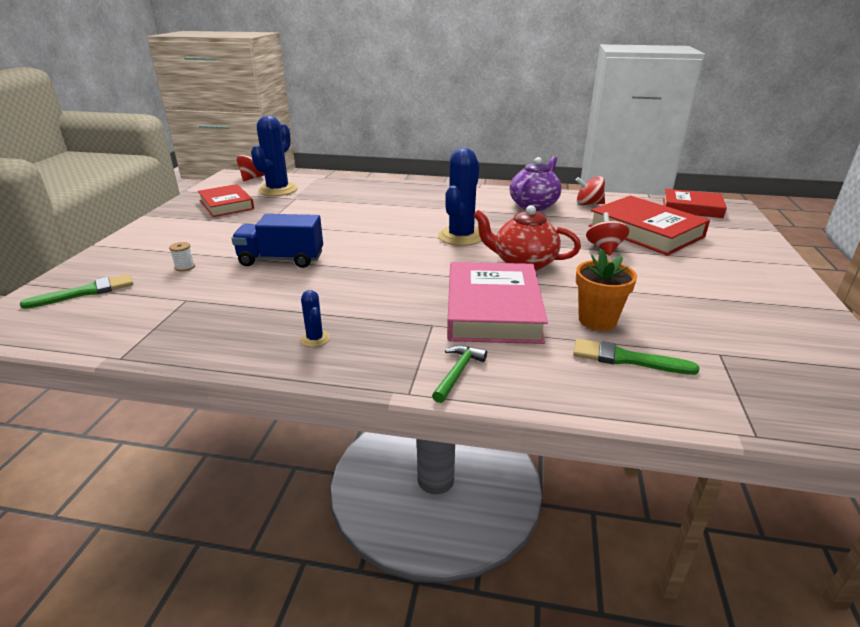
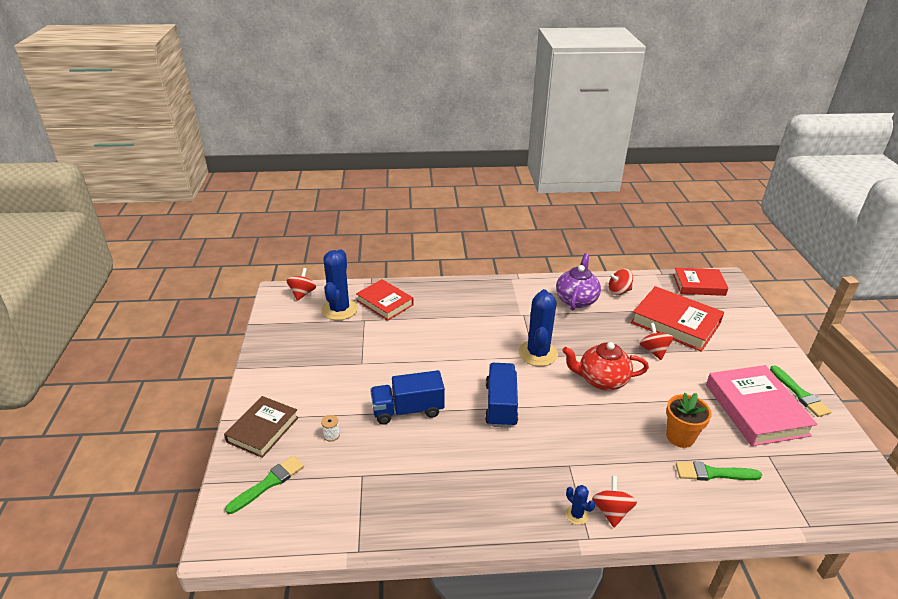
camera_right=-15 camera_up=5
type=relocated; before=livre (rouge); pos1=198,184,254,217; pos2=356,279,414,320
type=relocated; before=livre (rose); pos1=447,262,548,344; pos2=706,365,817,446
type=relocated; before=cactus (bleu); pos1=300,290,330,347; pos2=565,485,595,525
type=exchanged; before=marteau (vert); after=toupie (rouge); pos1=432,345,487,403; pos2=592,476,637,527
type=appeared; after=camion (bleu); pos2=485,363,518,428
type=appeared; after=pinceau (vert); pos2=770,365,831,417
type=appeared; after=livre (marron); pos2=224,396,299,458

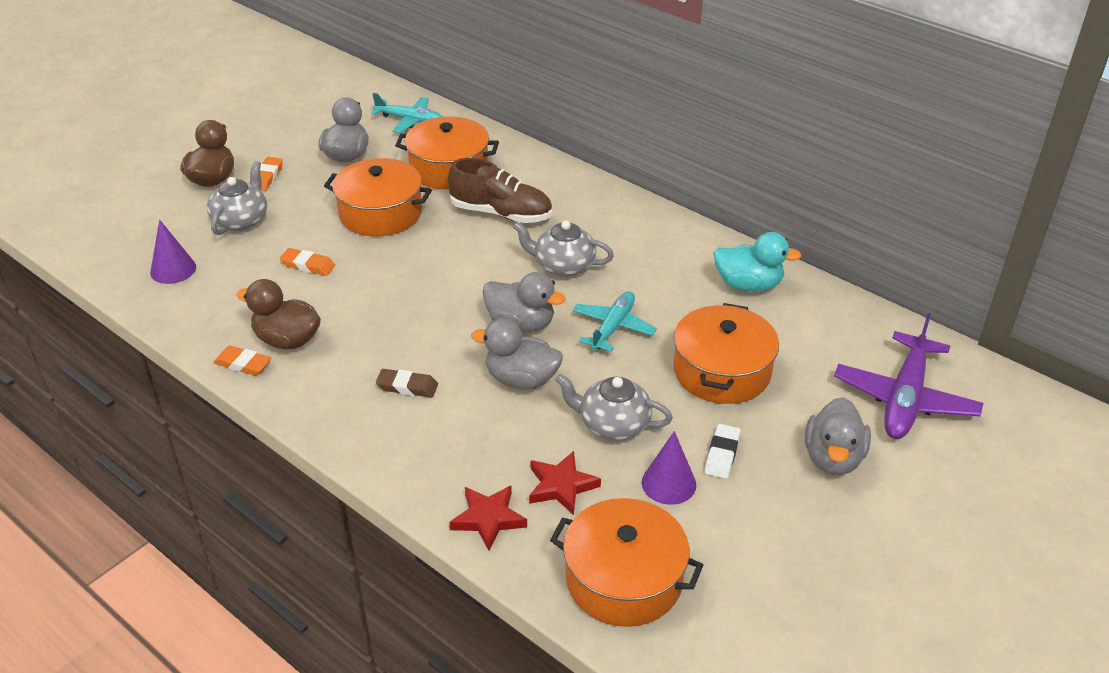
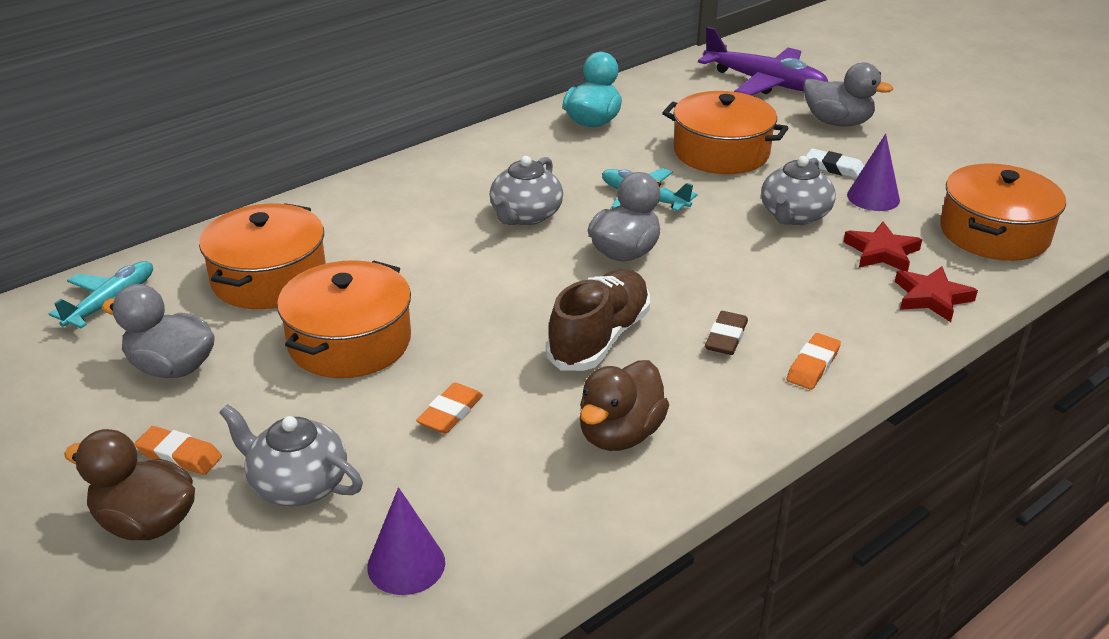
camera_right=-80 camera_up=-5
type=relocated; before=chaussure (marron); pos1=448,158,552,223; pos2=546,269,650,371
type=missing; before=canard (gris); pos1=471,318,563,389
type=relocated; before=gomme (orange); pos1=213,345,271,376; pos2=787,333,841,390

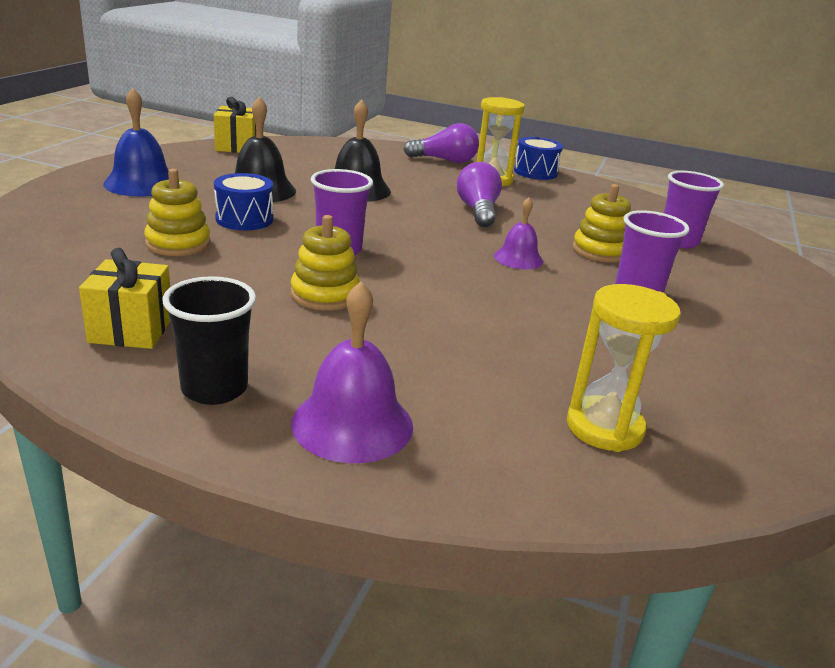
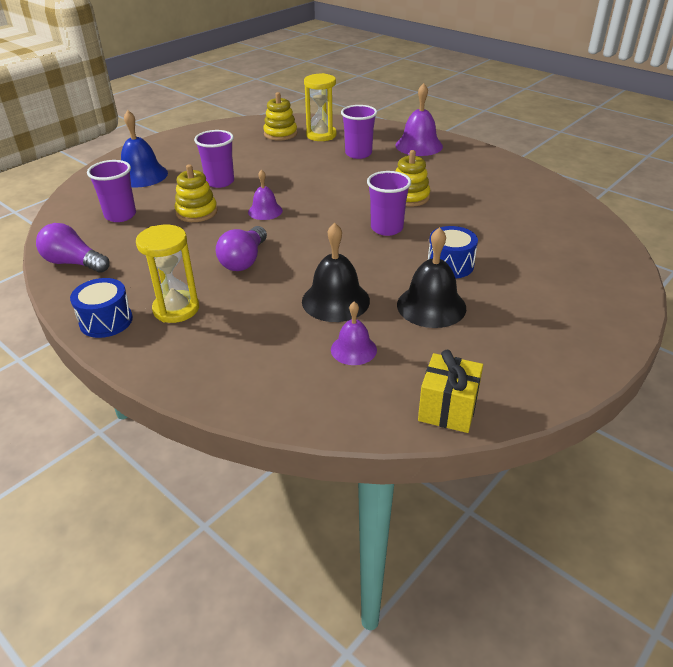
camera_right=-155 camera_up=10
type=relocated; before=cloche (bleu); pos1=103,88,169,196; pos2=121,110,168,188
type=relocated; before=ampoule (violet); pos1=404,123,479,163; pos2=36,223,110,273
type=relocated; before=jouet à empiler (jaune); pos1=144,169,211,256; pos2=263,92,297,141
type=missing; before=cadeau (jaune); pos1=79,248,170,349
type=missing; before=gobelet (noir); pos1=162,276,256,405
type=appeared; after=gobelet (violet); pos2=341,105,377,159
type=appeared; after=cloche (violet); pos2=331,301,377,365

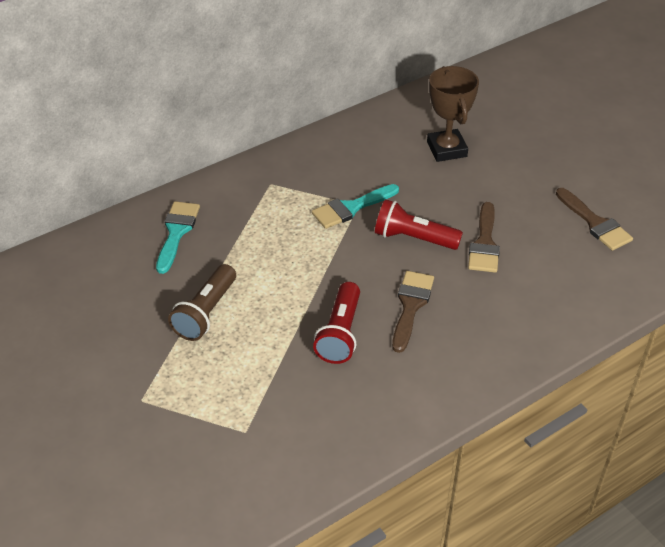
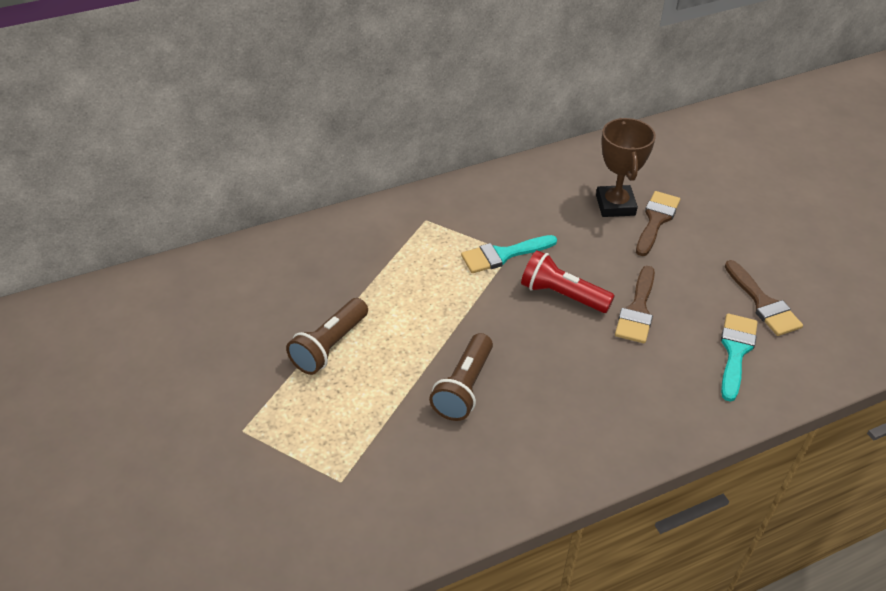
camera_right=10 camera_up=0
type=relocated; before=pinceau (turquoise); pos1=156,201,200,274; pos2=721,313,758,402
type=relocated; before=pinceau (marron); pos1=392,271,434,353; pos2=636,191,680,256
type=colour; before=lampe de poche (rouge); after=lampe de poche (marron); pos1=313,282,360,364; pos2=429,333,493,421

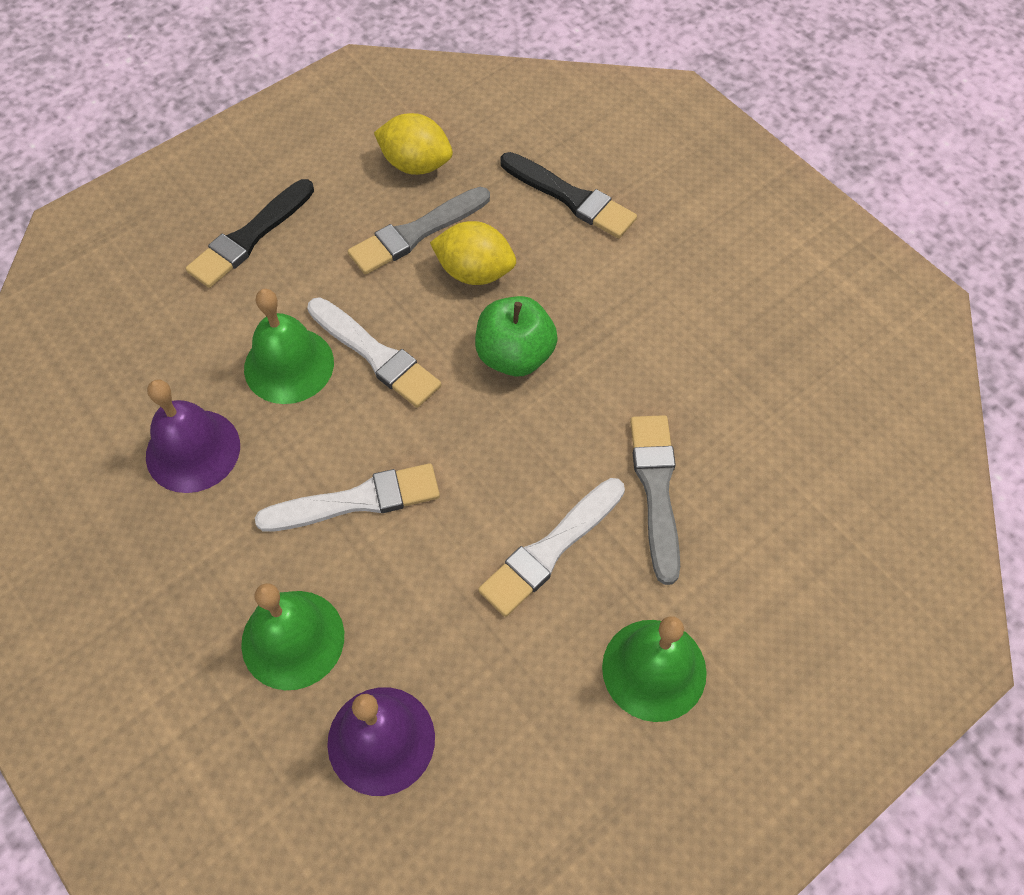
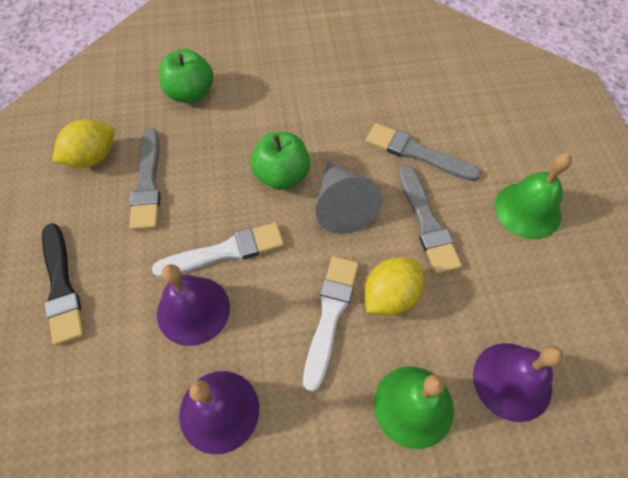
camera_right=-60 camera_up=0
type=exchanged; before=pinceau (noir); after=pomme (vert); pos1=500,152,637,238; pos2=159,49,214,103
type=relocated; before=citron (jaune); pos1=430,221,516,285; pos2=365,258,424,315
type=colour; before=cloche (vert); after=cloche (violet); pos1=244,289,334,404; pos2=157,264,230,346
type=colour; before=pinceau (blanc); after=pinceau (gris); pos1=478,478,625,617; pos2=399,165,462,274
type=appeared; after=cône (gris); pos2=316,161,383,234

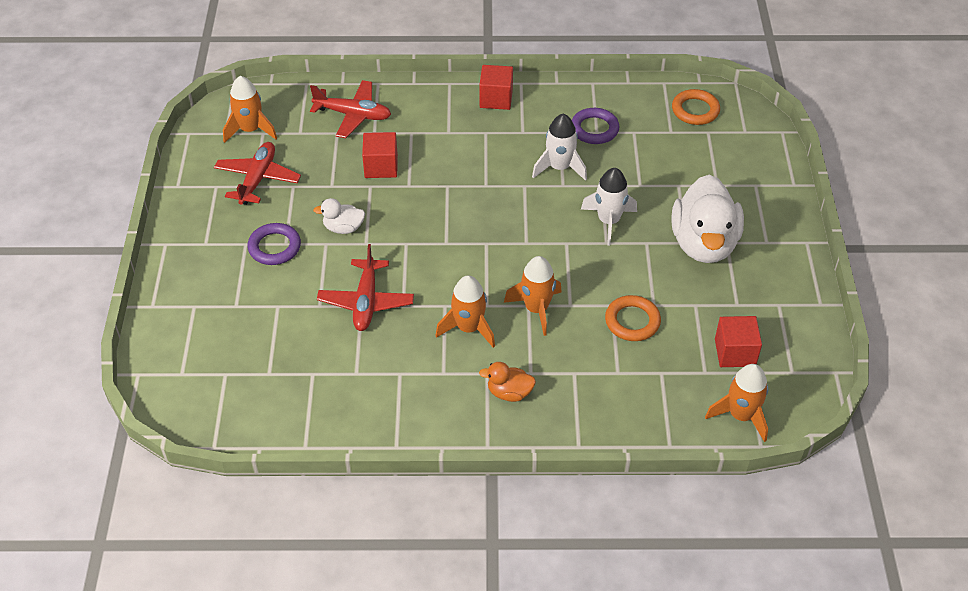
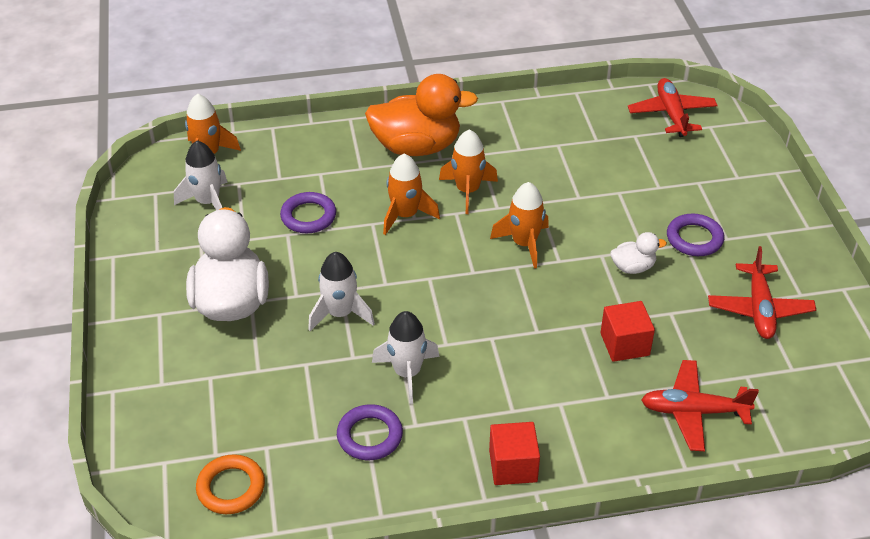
camera_right=170 camera_up=-5
type=relocated; before=fusée (orange); pos1=223,76,277,143; pos2=490,182,549,269
type=relocated; before=avion (rouge); pos1=317,244,414,331; pos2=628,78,718,137
type=colour; before=anneau (orange); after=anneau (violet); pos1=605,295,661,341; pos2=280,192,336,233
type=exchanged; before=cube (rouge); after=fusée (blanc); pos1=715,316,762,367; pos2=174,141,228,210
type=size; before=canard (orange); pos1=479,362,536,402; pos2=365,74,478,156; scale=2.16

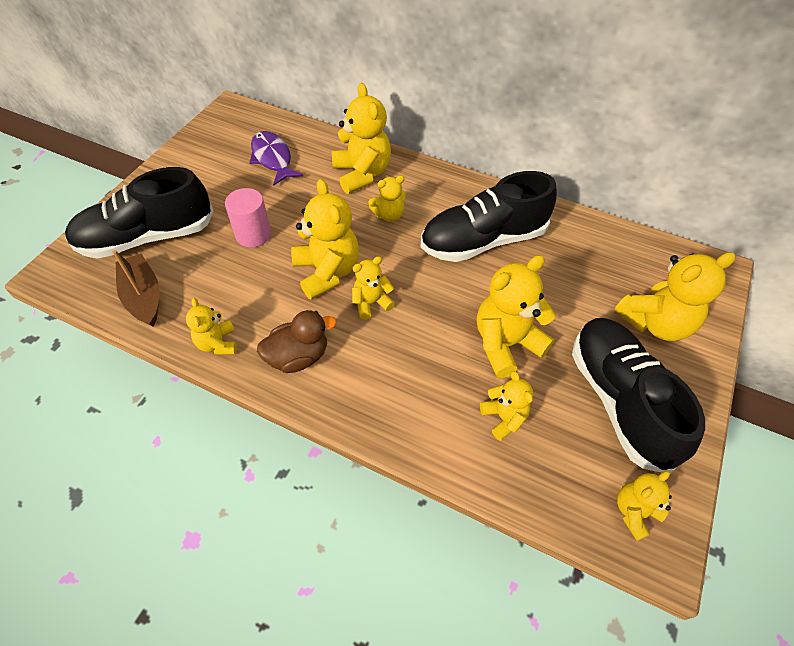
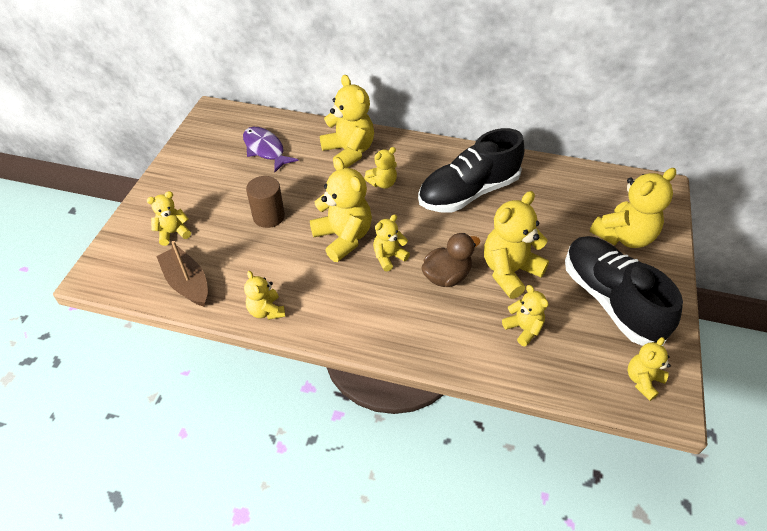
camera_right=-10 camera_up=-5
type=exchanged; before=chaussure (noir); after=ours en peluche (jaune); pos1=65,167,213,259; pos2=147,191,191,246
type=colour; before=cylindre (rose); after=cylindre (marron); pos1=225,188,271,247; pos2=246,176,285,228
type=relocated; before=canard (marron); pos1=257,310,337,373; pos2=421,233,480,287

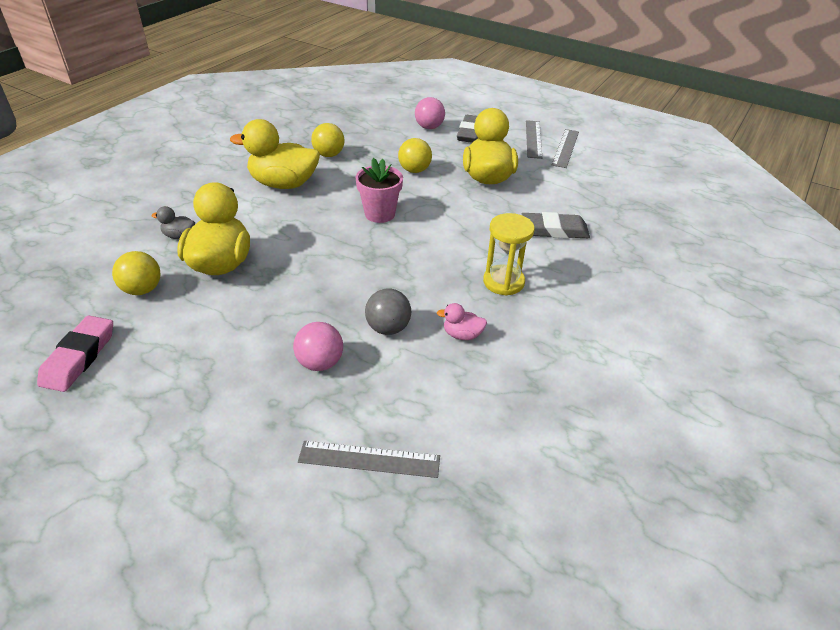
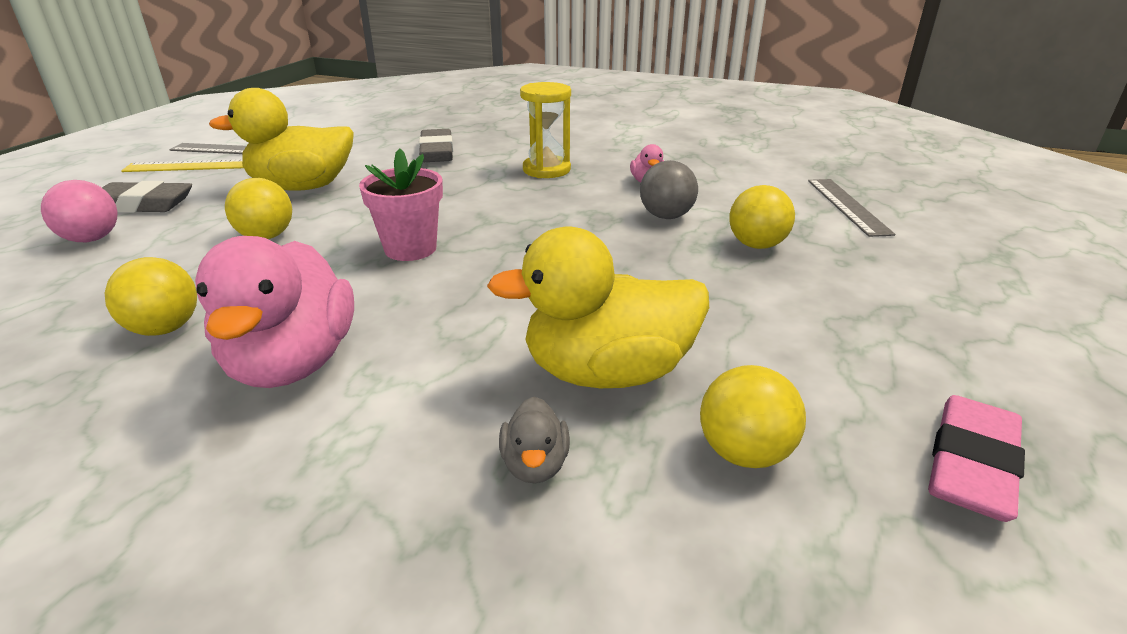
camera_right=-100 camera_up=-10
type=colour; before=canard (jaune); after=canard (rose); pos1=230,119,320,189; pos2=195,236,354,388
type=colour; before=règle (gris); after=règle (jaune); pos1=526,120,542,159; pos2=121,159,243,172
type=spun; before=gomme (rose); pos1=37,316,113,392; pos2=928,395,1025,522; turn=-60
type=colour; before=balle (rose); after=balle (jaune); pos1=293,322,343,371; pos2=729,185,795,249

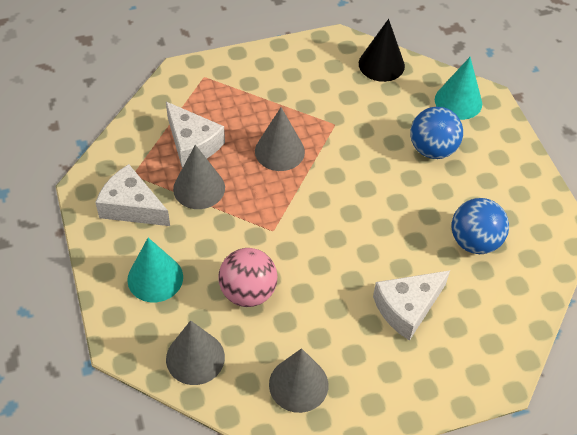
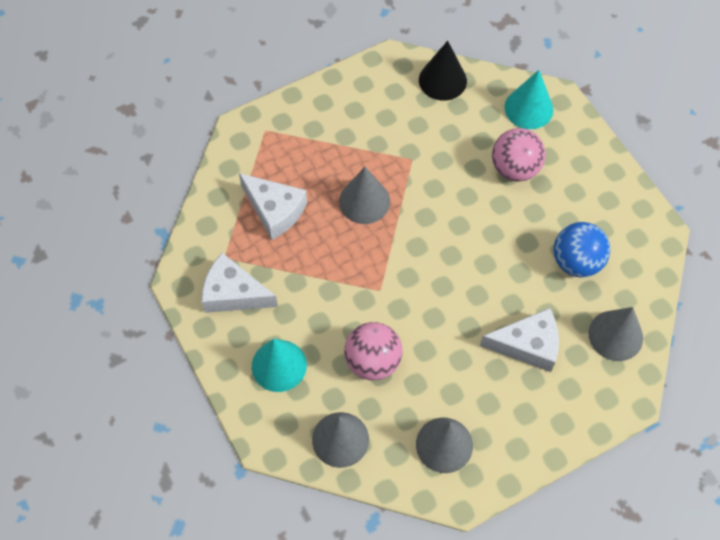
camera_right=-10 camera_up=10
type=colour; before=balle (bleu); after=balle (rose); pos1=410,107,463,159; pos2=492,128,546,181
type=relocated; before=cône (gris); pos1=173,145,225,209; pos2=588,307,643,361
type=spun; before=fromage (blanc); pos1=373,270,450,341; pos2=480,308,559,372; turn=-135

